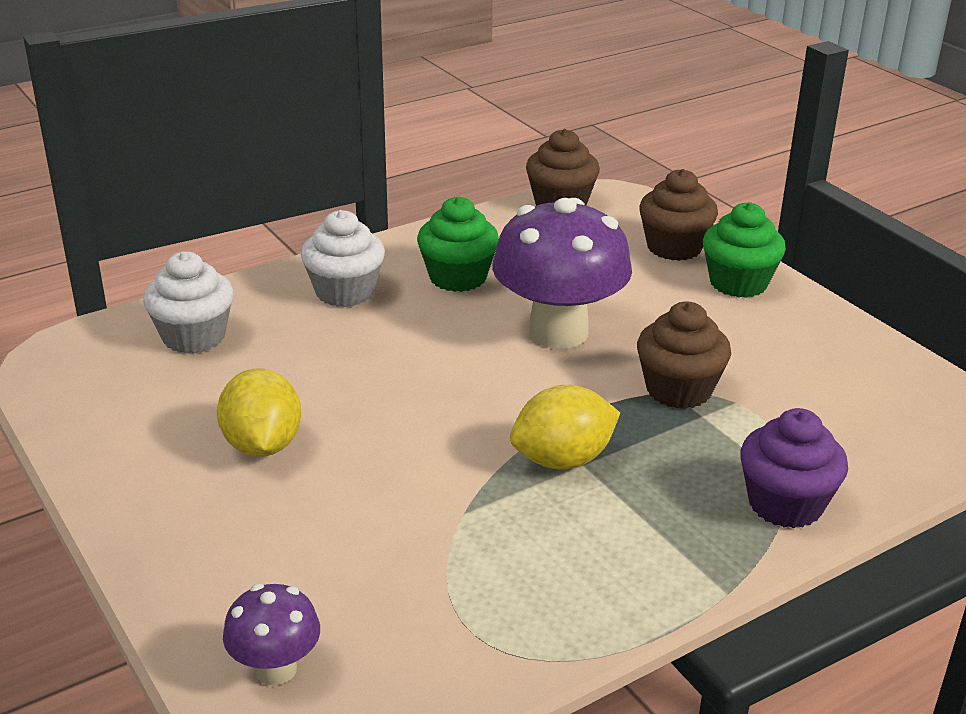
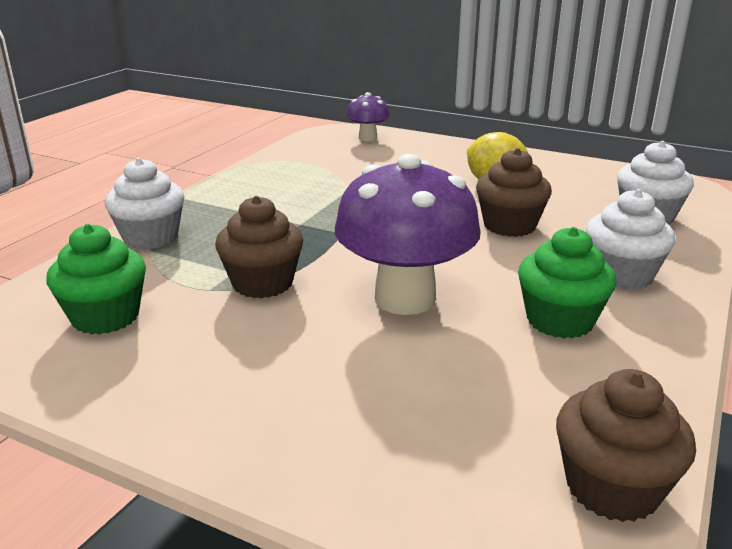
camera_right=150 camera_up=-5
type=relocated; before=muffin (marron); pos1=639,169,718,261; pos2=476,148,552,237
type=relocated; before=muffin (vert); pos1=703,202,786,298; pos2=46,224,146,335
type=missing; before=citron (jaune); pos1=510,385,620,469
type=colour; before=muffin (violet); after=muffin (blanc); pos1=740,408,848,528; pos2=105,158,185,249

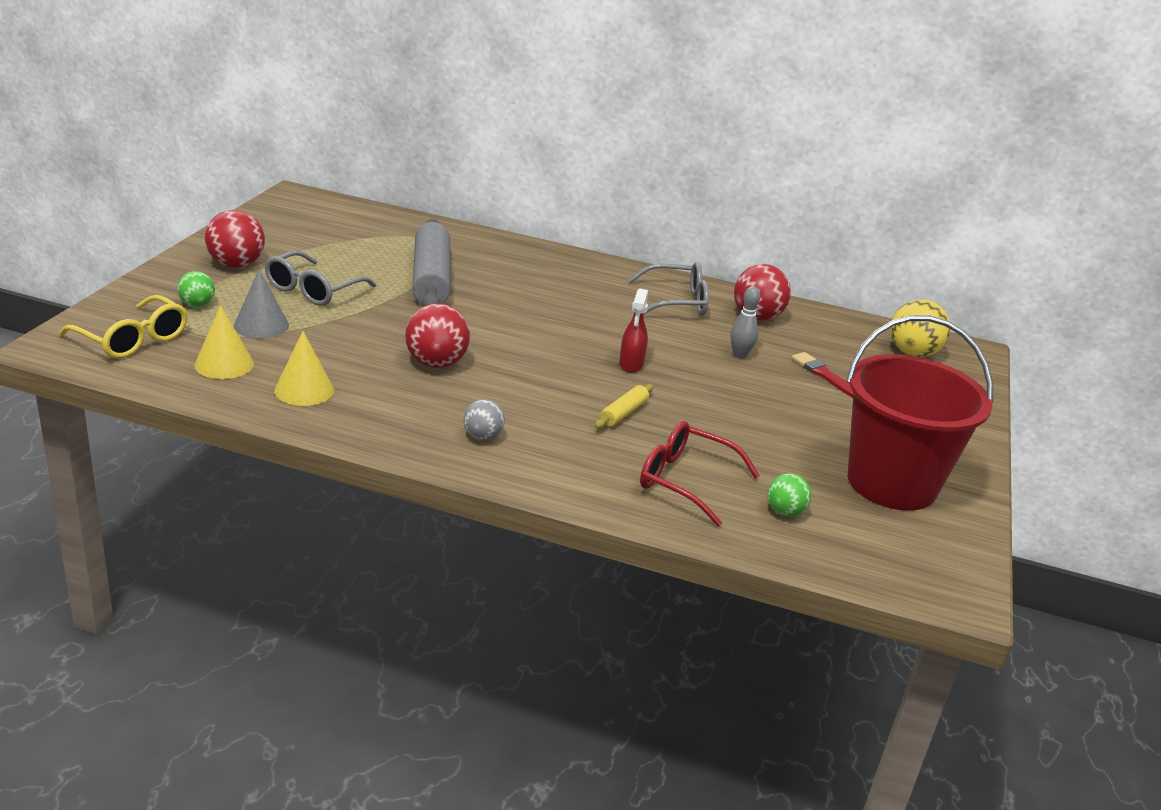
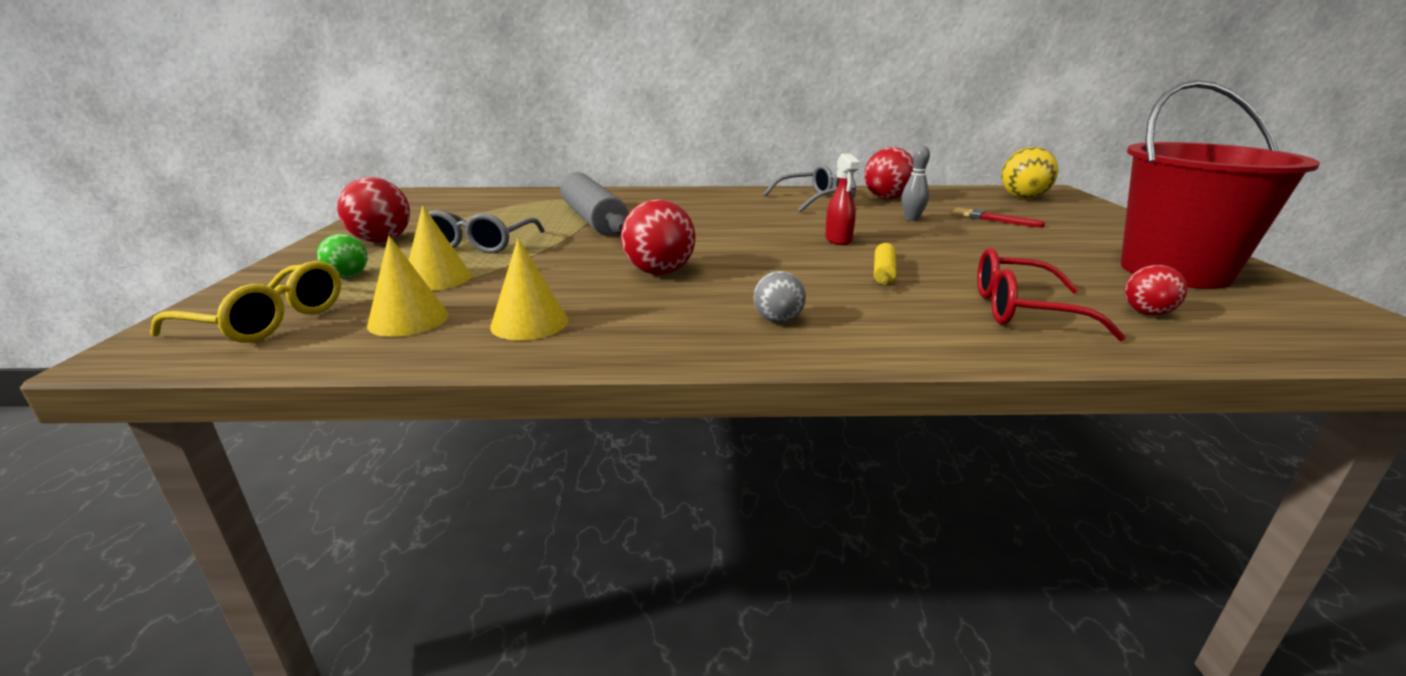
camera_right=-15 camera_up=-5
type=colour; before=cône (gris); after=cône (jaune); pos1=234,269,289,339; pos2=409,205,472,291
type=colour; before=balle (vert); after=balle (rouge); pos1=767,473,811,517; pos2=1124,265,1187,316

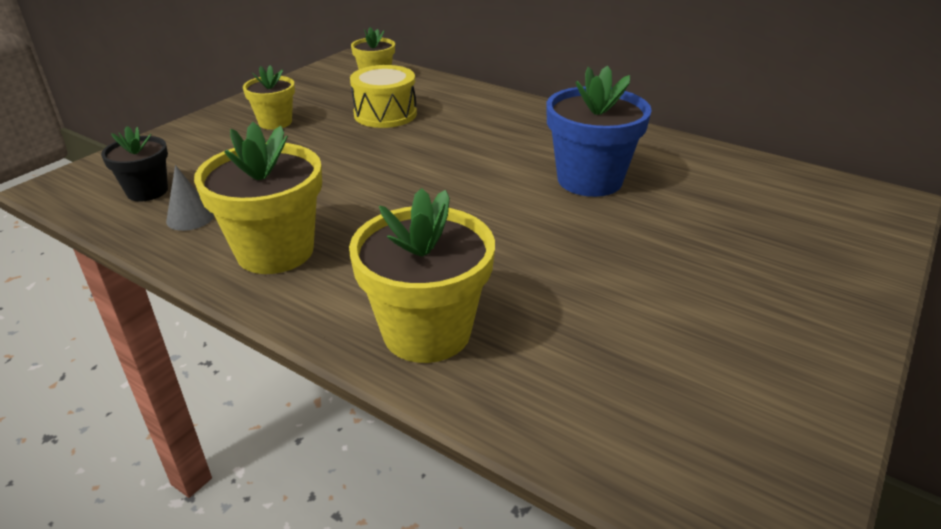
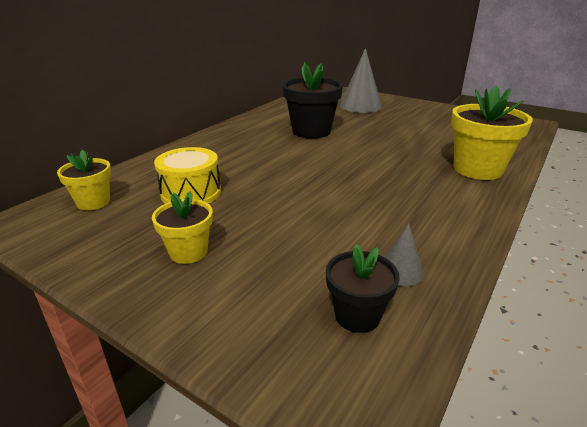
camera_right=-90 camera_up=-5
type=colour; before=pot de fleurs (bleu); after=pot de fleurs (noir); pos1=546,65,652,197; pos2=282,62,343,139
type=missing; before=pot de fleurs (jaune); pos1=194,122,322,274
type=appeared; after=cône (gris); pos2=340,48,382,113

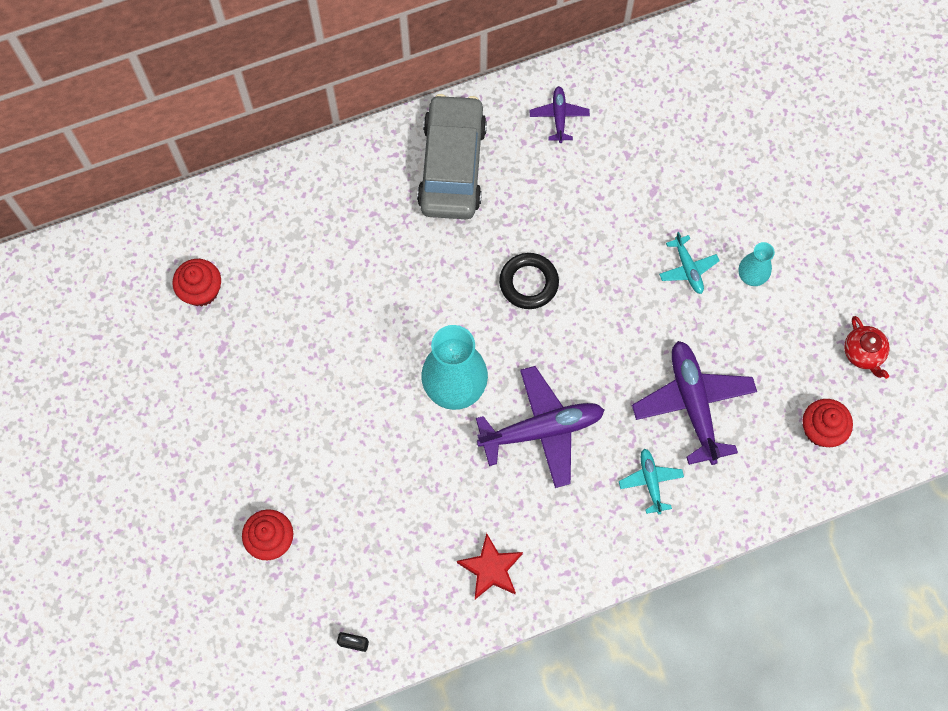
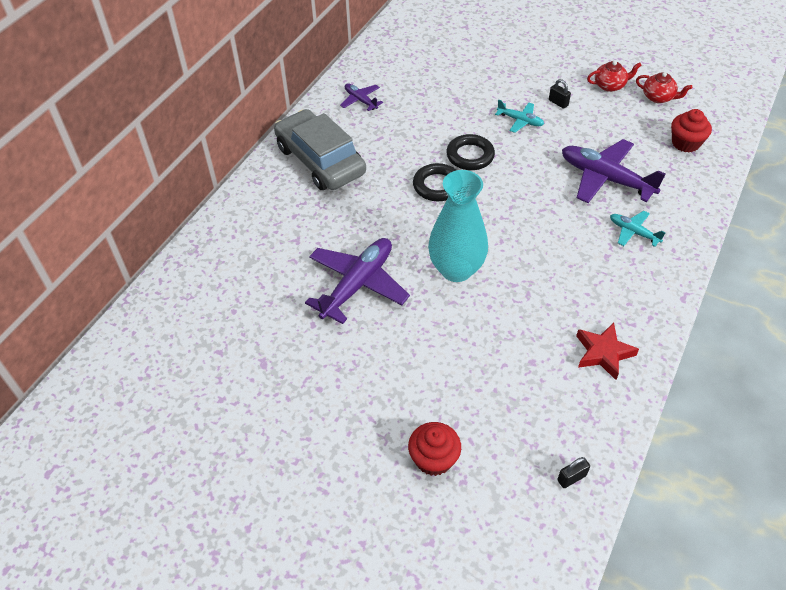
camera_right=-40 camera_up=-20
type=exchanged; before=vase (turquoise); after=cadenas (noir); pos1=738,242,775,286; pos2=549,79,571,109
type=missing; before=muffin (rouge); pos1=173,259,221,306
type=relocated; before=avion (violet); pos1=476,366,604,488; pos2=305,238,410,324
type=appeared; after=théière (rouge); pos2=587,61,642,92
type=appeared; after=anneau (noir); pos2=446,134,495,170

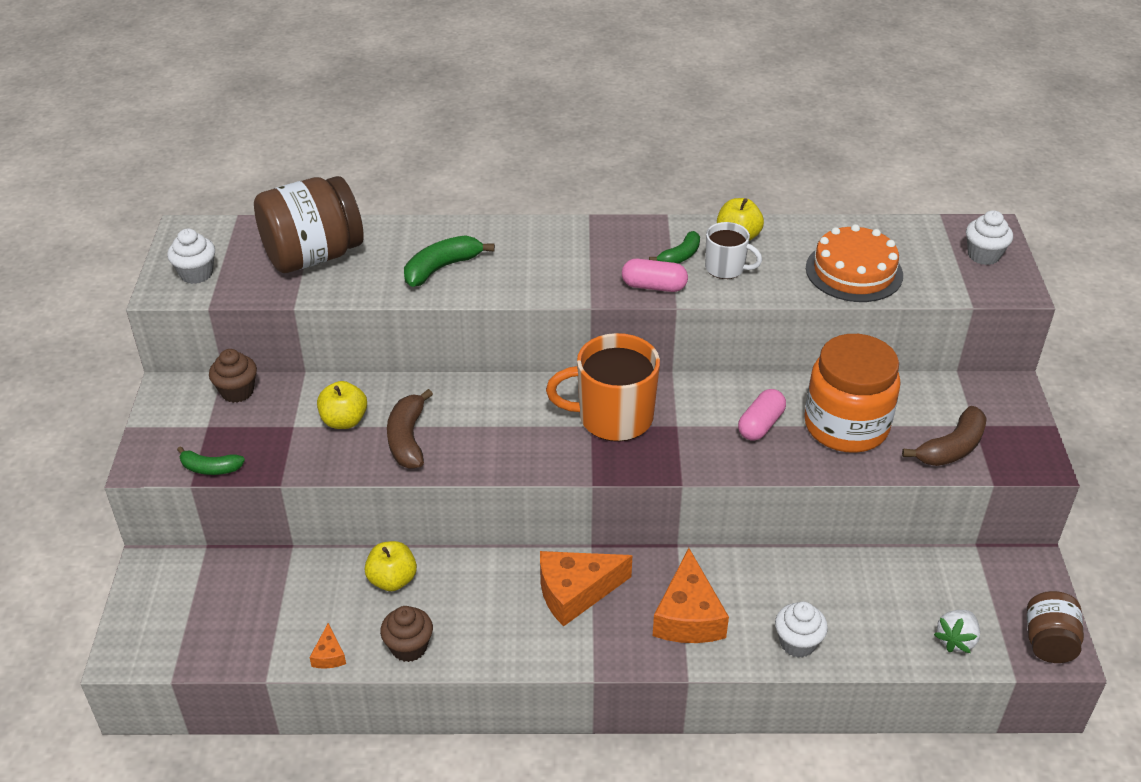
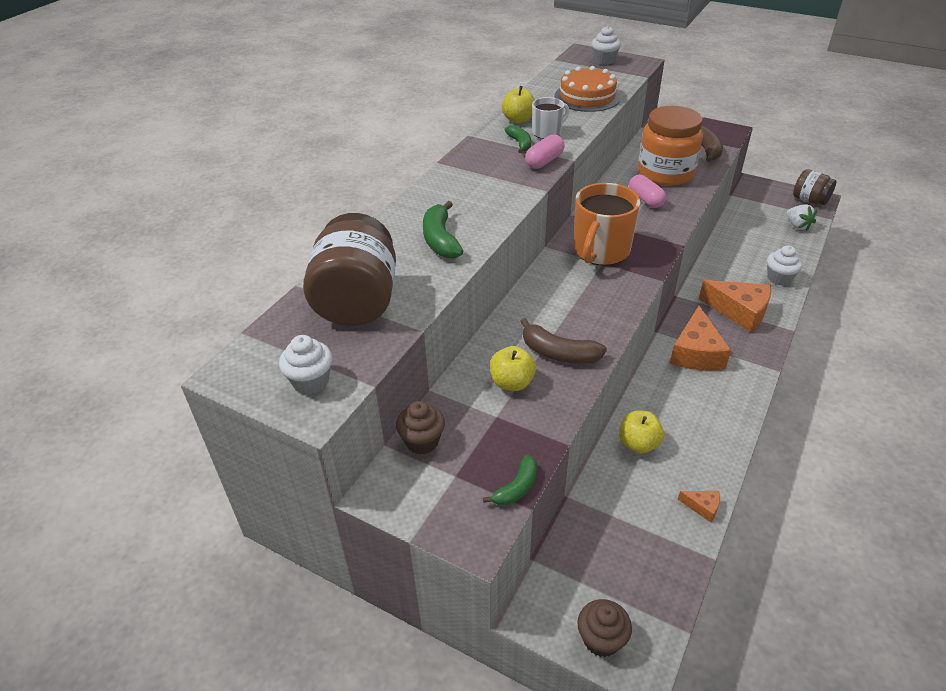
camera_right=-60 camera_up=0
type=relocated; before=muffin (marron); pos1=380,606,433,662; pos2=577,599,632,657

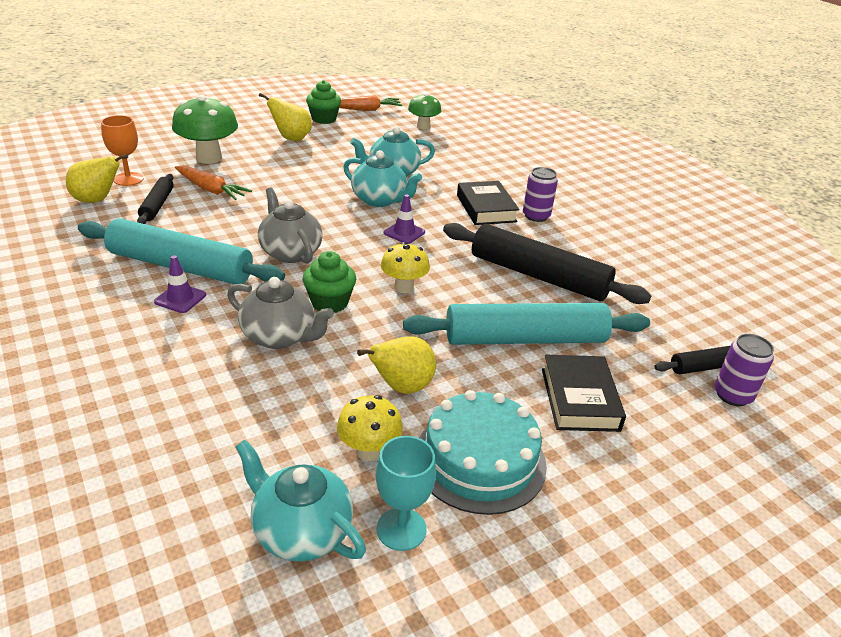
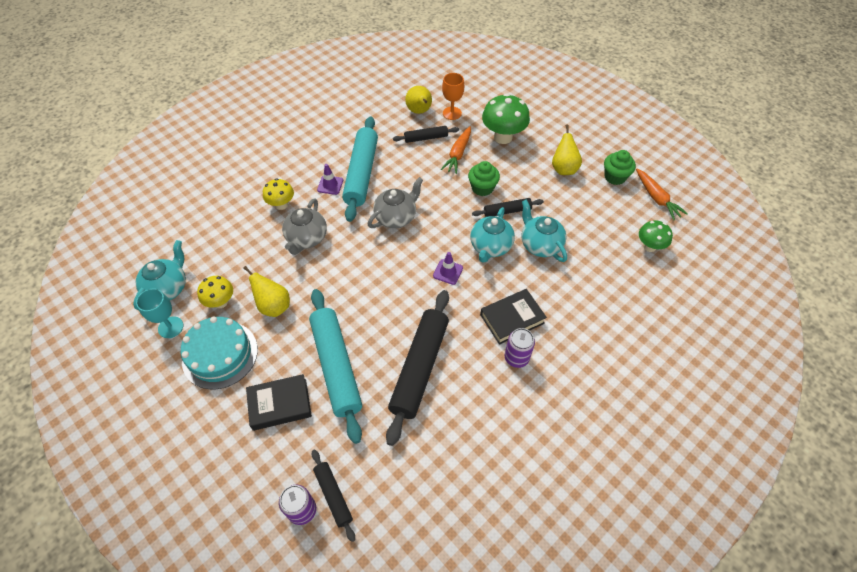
camera_right=80 camera_up=20
type=relocated; before=champignon (jaune); pos1=381,242,430,293; pos2=263,178,294,210
type=relocated; before=muffin (vert); pos1=303,251,356,313; pos2=468,161,500,196
type=appeared; after=rouleau à pâtisserie (noir); pos2=472,198,544,217

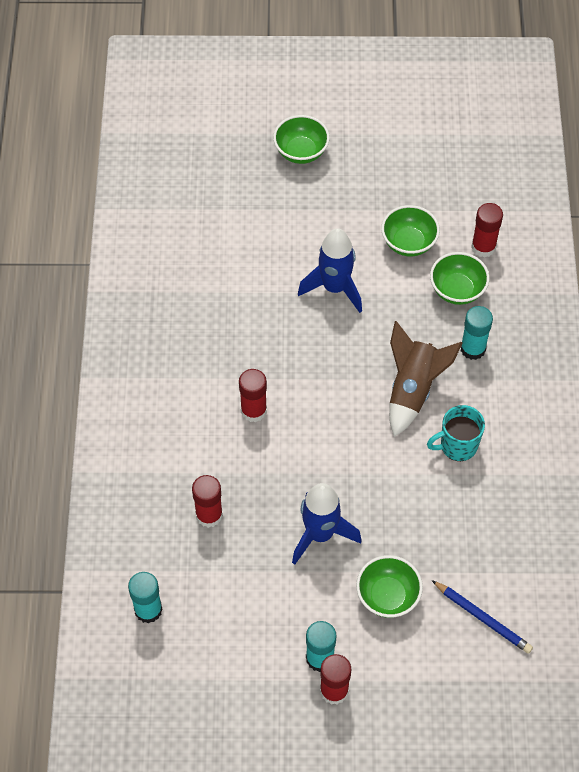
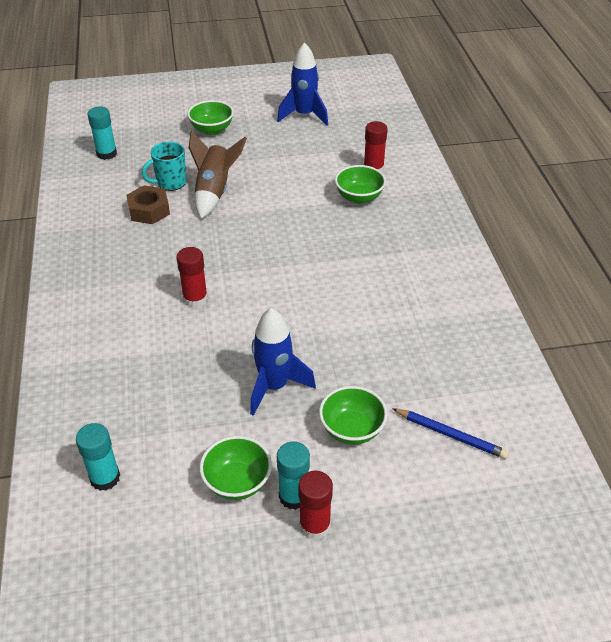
camera_right=-10 camera_up=-15
type=relocated; before=bol (vert); pos1=381,205,440,257; pos2=200,436,272,500
type=relocated; before=fusée (bleu); pos1=298,228,362,313; pos2=277,42,328,126
type=relocated; before=bâton de colle (turquoise); pos1=461,306,493,360; pos2=88,106,117,160
type=relocated; before=fusée (marron); pos1=389,321,463,437; pos2=189,131,247,219
type=relocated; before=tasse (turquoise); pos1=427,405,485,461; pos2=142,142,187,191
type=missing; before=bâton de colle (rouge); pos1=192,475,223,528
type=appeared; after=écrou (marron); pos2=126,185,170,224

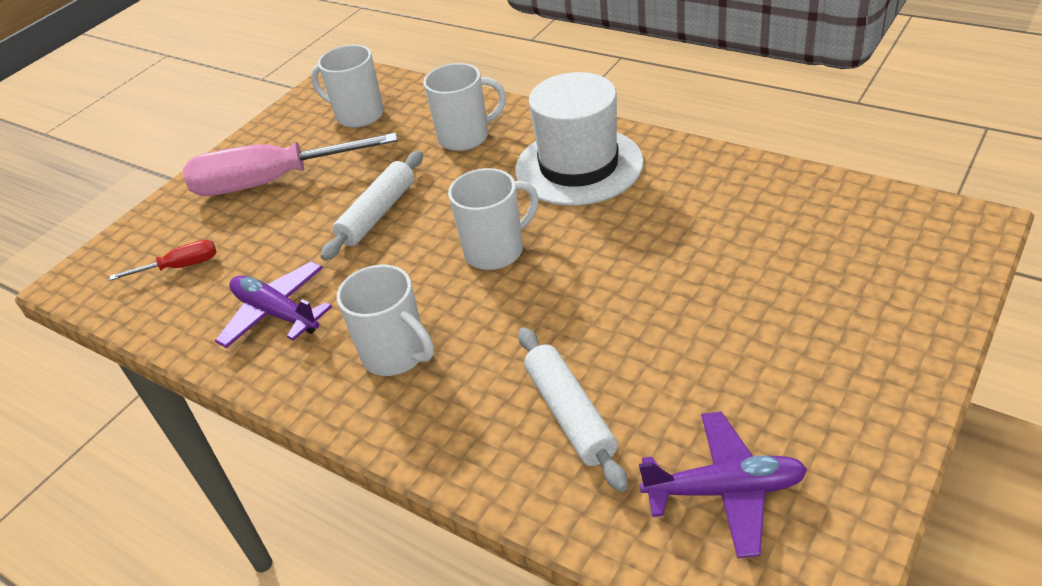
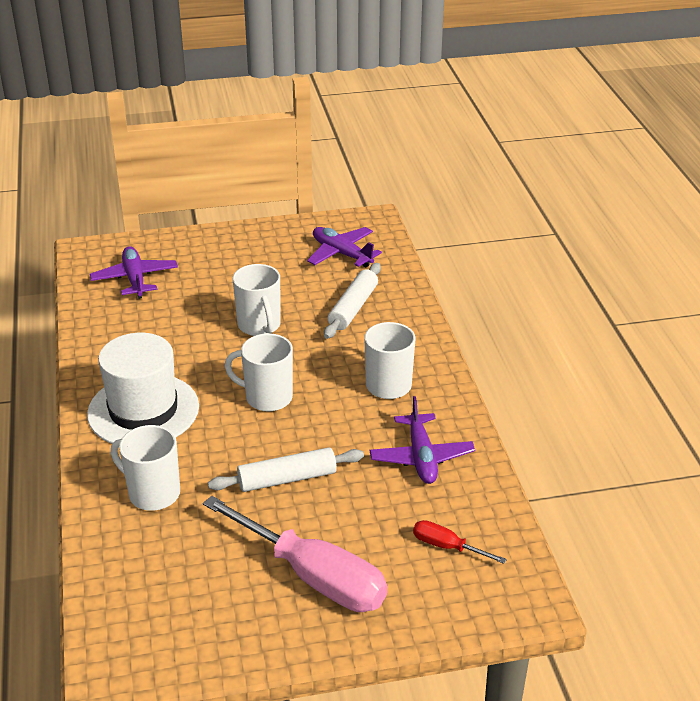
camera_right=-140 camera_up=-5
type=relocated; before=tasse (blanc); pos1=311,45,384,128; pos2=233,264,281,336
type=appeared; after=avion (violet); pos2=90,246,178,299

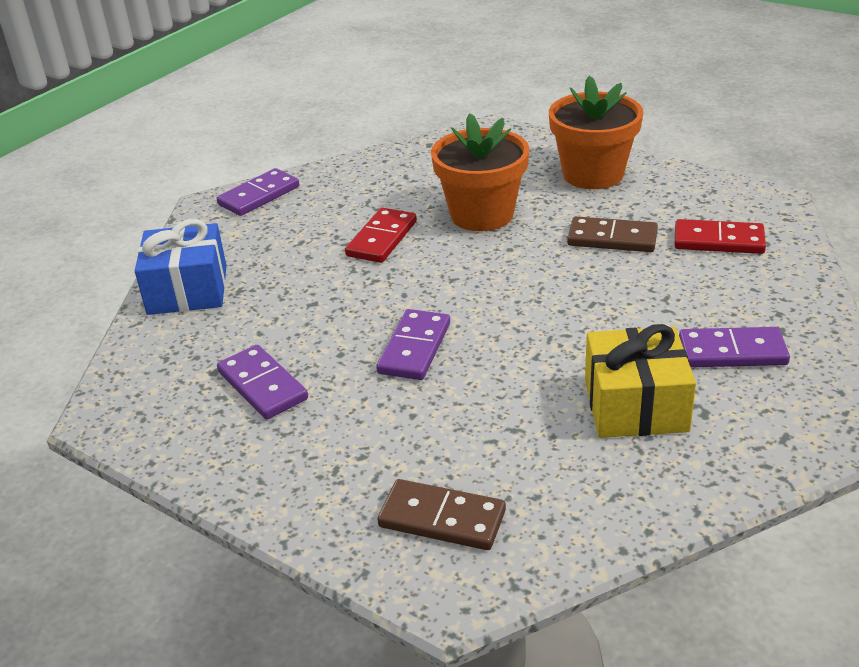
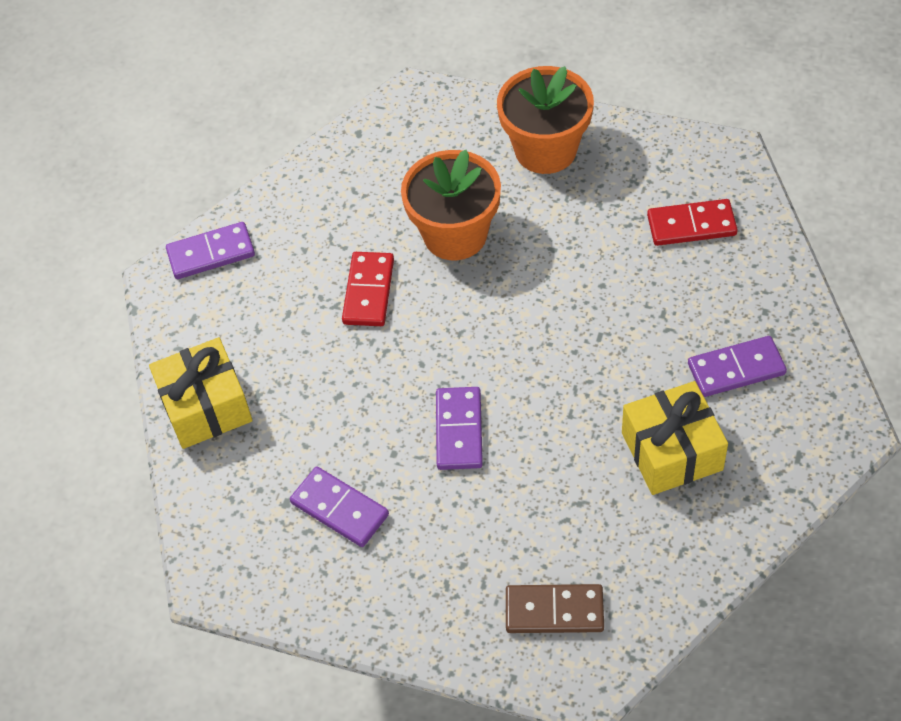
camera_right=-15 camera_up=20
type=spun; before=domino (violet); pos1=217,168,299,216; pos2=166,222,255,279; turn=45
type=missing; before=domino (marron); pos1=567,216,658,252
type=colour; before=cadeau (bleu); after=cadeau (jaune); pos1=135,219,227,315; pos2=149,337,253,449

